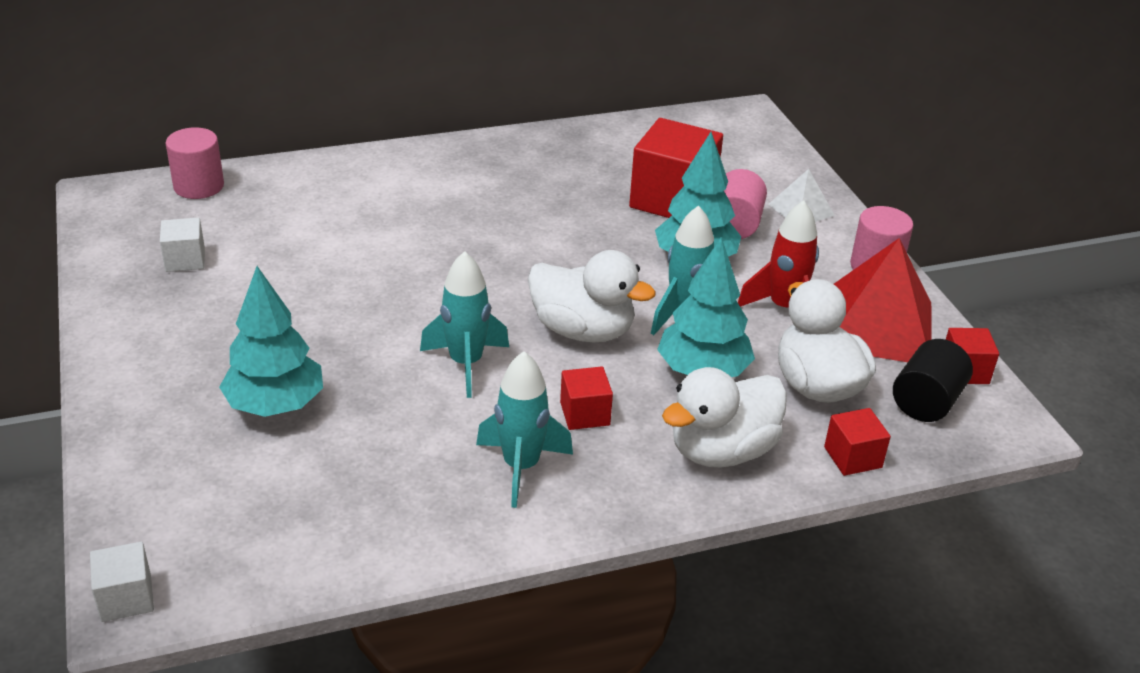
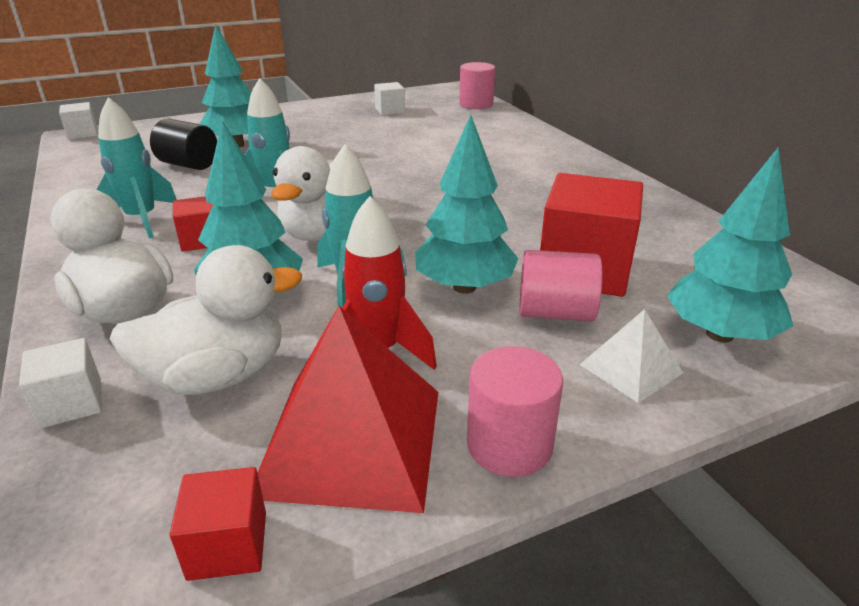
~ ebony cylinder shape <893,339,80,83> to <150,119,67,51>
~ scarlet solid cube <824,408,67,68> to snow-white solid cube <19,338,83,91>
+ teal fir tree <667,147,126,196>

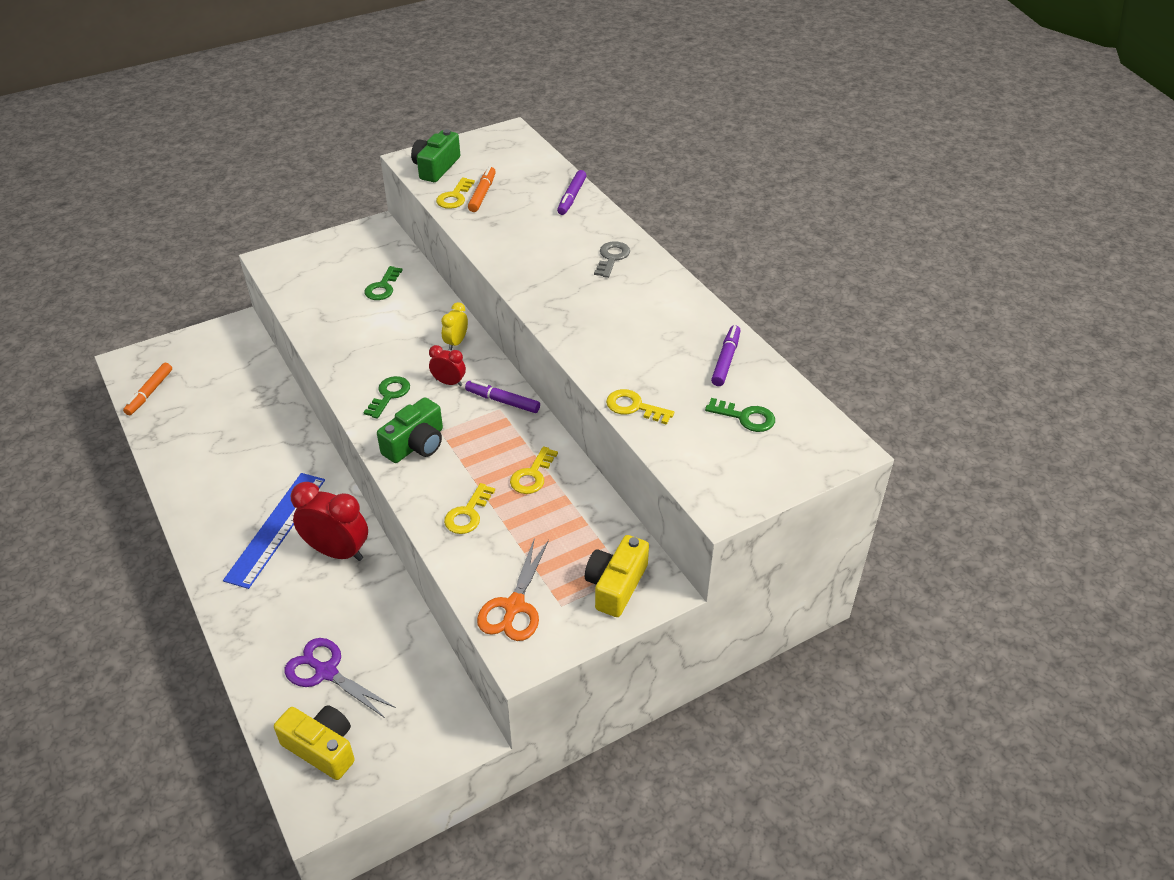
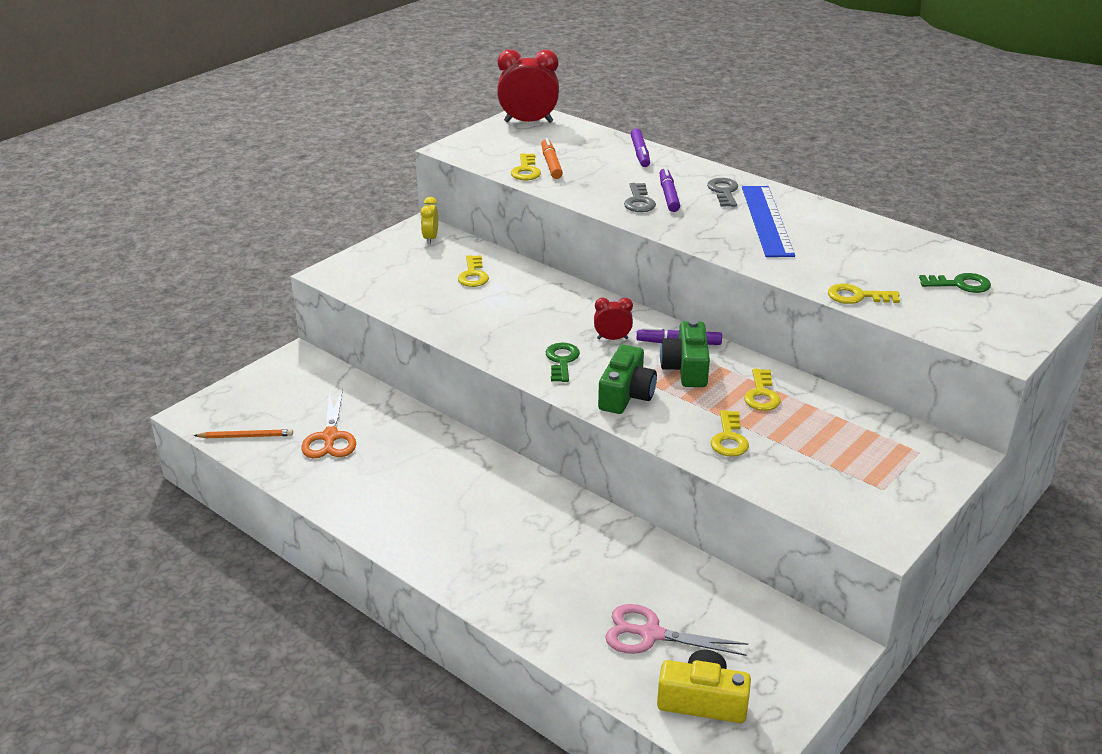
~ green photo camera <411,129,49,53> to <660,320,50,67>
~ green key <365,266,38,34> to bright yellow key <458,255,31,32>
~ bright yellow clock <441,302,27,48> to <421,197,17,47>
~ royal purple marker <711,325,29,61> to <660,167,20,45>
~ orange marker <123,363,49,52> to orange wooden pencil <193,429,100,9>
~ cobalt measuring stick <223,473,102,116> to <742,186,53,71>
~ scarlet clock <291,482,77,79> to <497,49,62,74>
- bright yellow photo camera <585,535,64,82>
~ orange pair of scissors <477,537,72,104> to <301,389,55,69>
~ royal purple pair of scissors <285,638,111,80> to rosy pair of scissors <605,604,143,52>
+ ash-grey key <624,183,32,29>

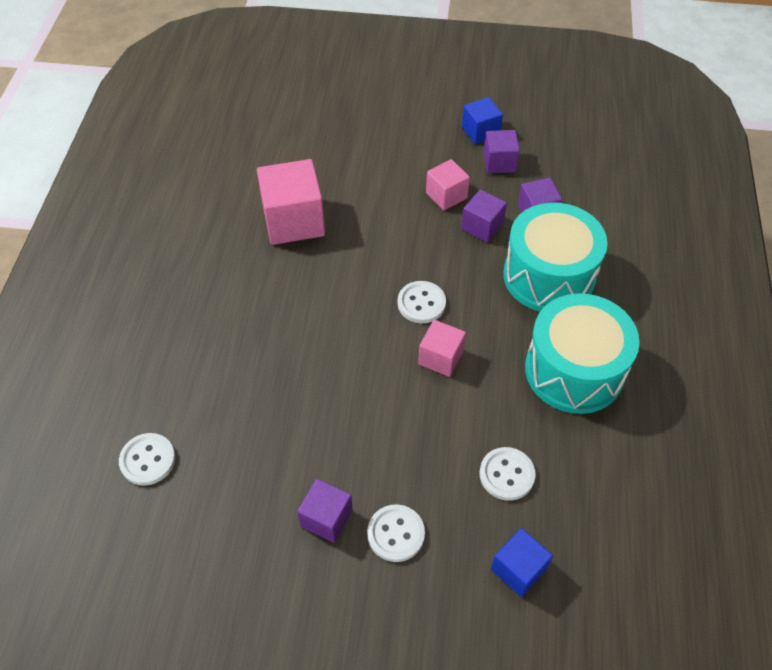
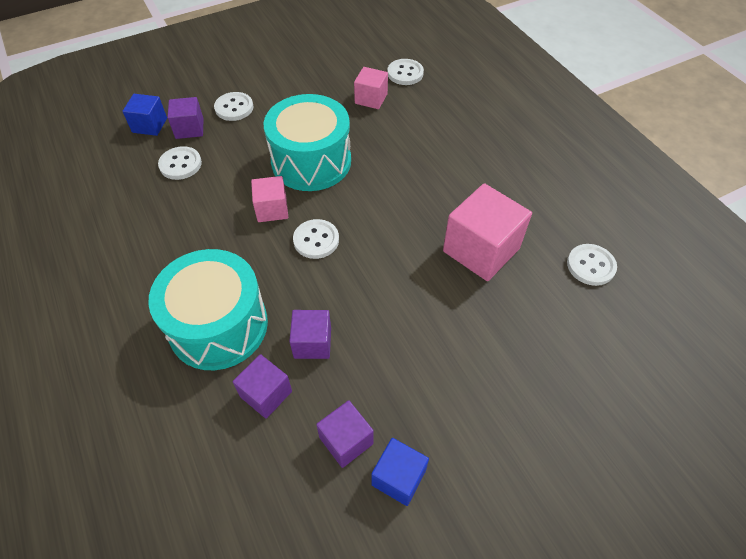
~ rosy solid cube <426,159,44,52> to <354,67,34,42>
~ teal drum <525,293,115,121> to <264,94,87,97>
~ royal purple solid cube <297,479,56,64> to <167,97,37,42>
+ snow-white button <567,244,50,42>

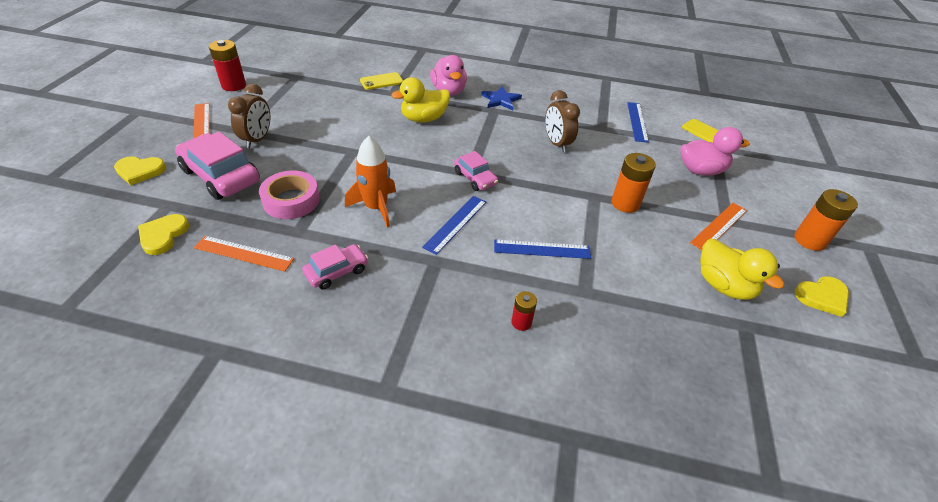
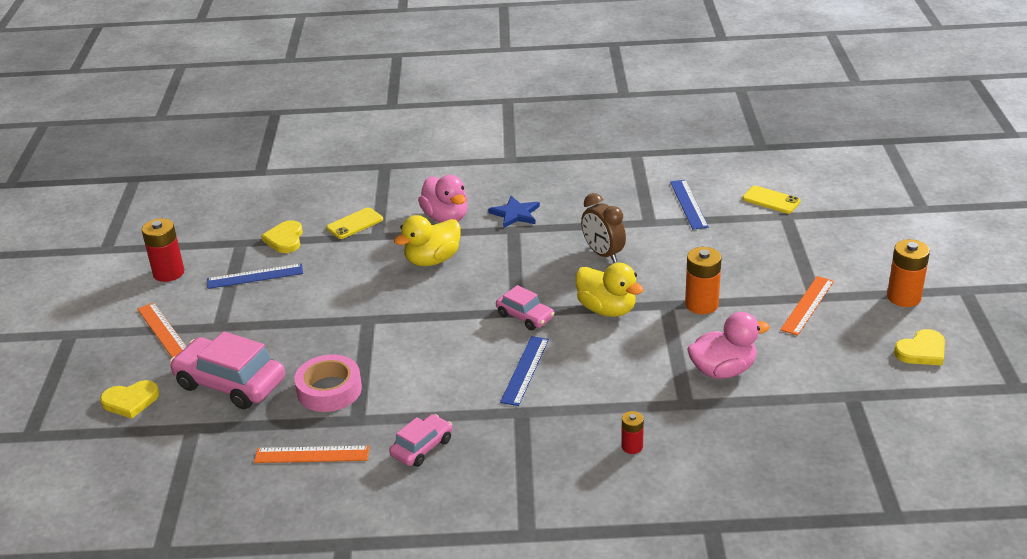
- brown clock <228,84,42,64>
~ rosy duck <680,127,70,49> to <687,312,83,67>
- orange spaceship <345,136,51,92>
~ bright yellow heart shape <138,214,51,41> to <261,220,42,33>
~ bright yellow duck <700,239,84,61> to <576,263,68,54>
~ cobalt measuring stick <494,240,97,19> to <207,264,96,25>

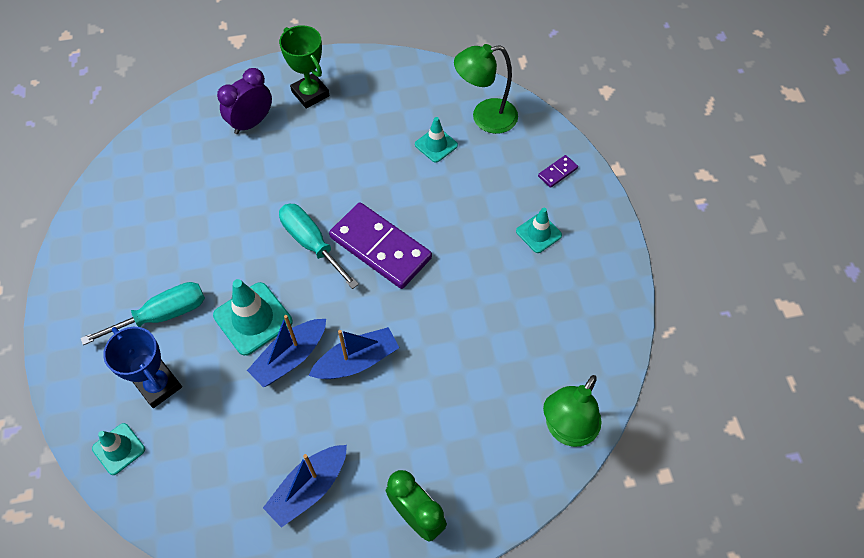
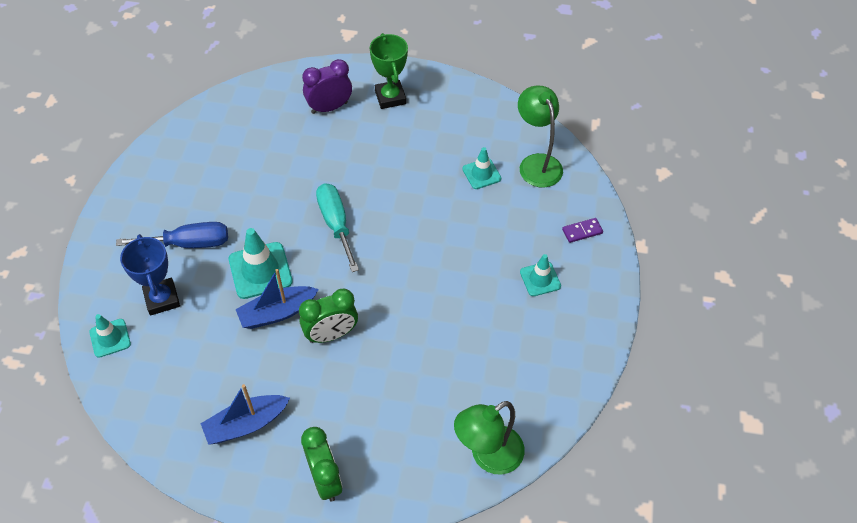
~ green desk lamp <454,44,64,90> = <518,86,45,102> 60 degrees clockwise
- royal purple domino tile <329,203,103,86>
~ teal flat screwdriver <81,282,124,63> to cobalt flat screwdriver <116,222,112,26>
~ cobalt toy boat <308,327,91,52> to green clock <299,288,59,55>

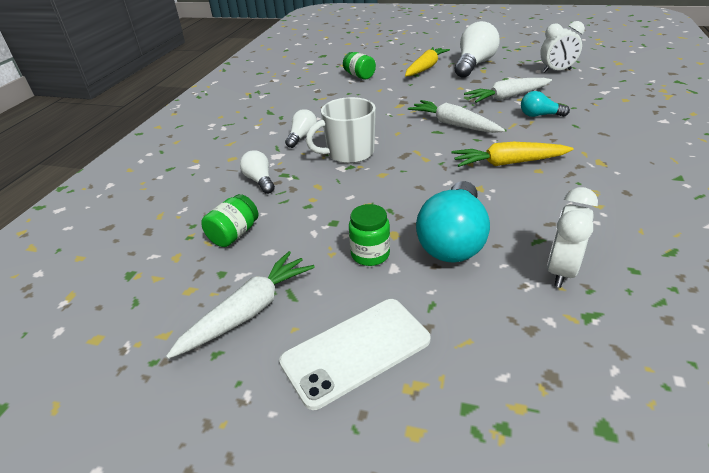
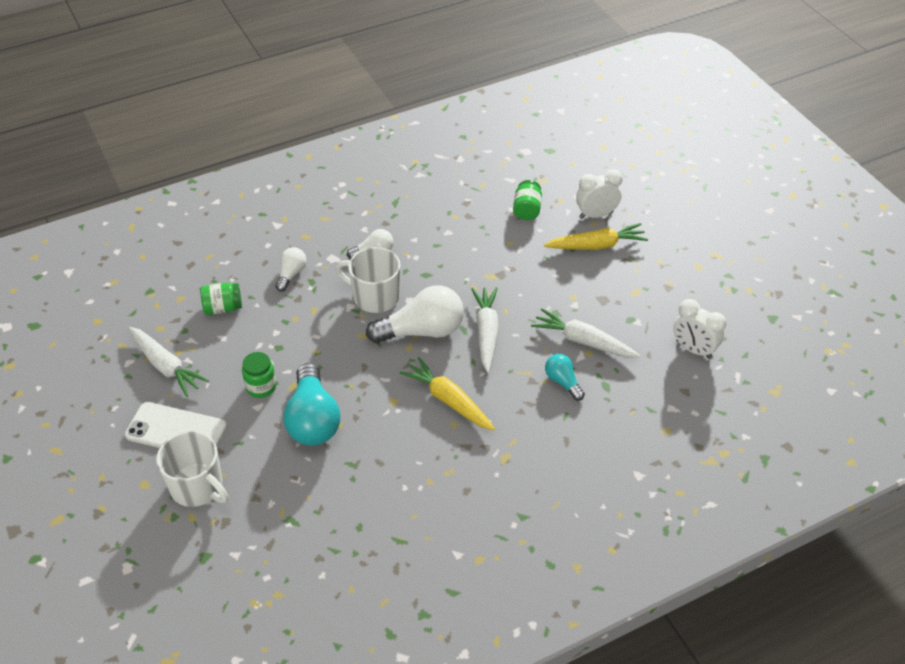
~ snow-white lightbulb <455,21,45,57> to <366,285,98,58>
~ teal lightbulb <416,181,74,81> = <283,363,57,83> 75 degrees counterclockwise
~ snow-white clock <547,187,51,101> to <576,169,47,50>
~ snow-white root vegetable <166,251,149,108> = <129,327,80,70> 45 degrees clockwise
+ snow-white tea mug <156,431,72,76>

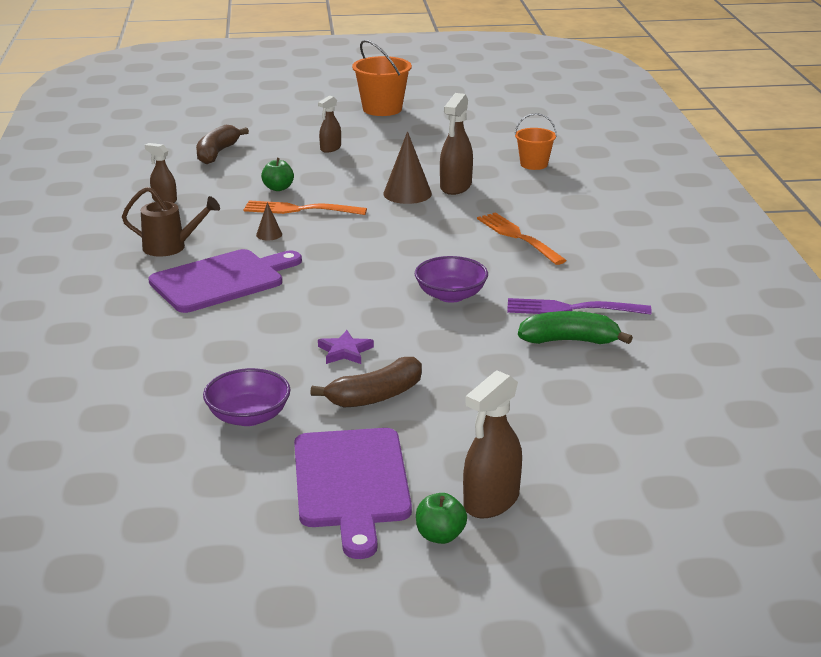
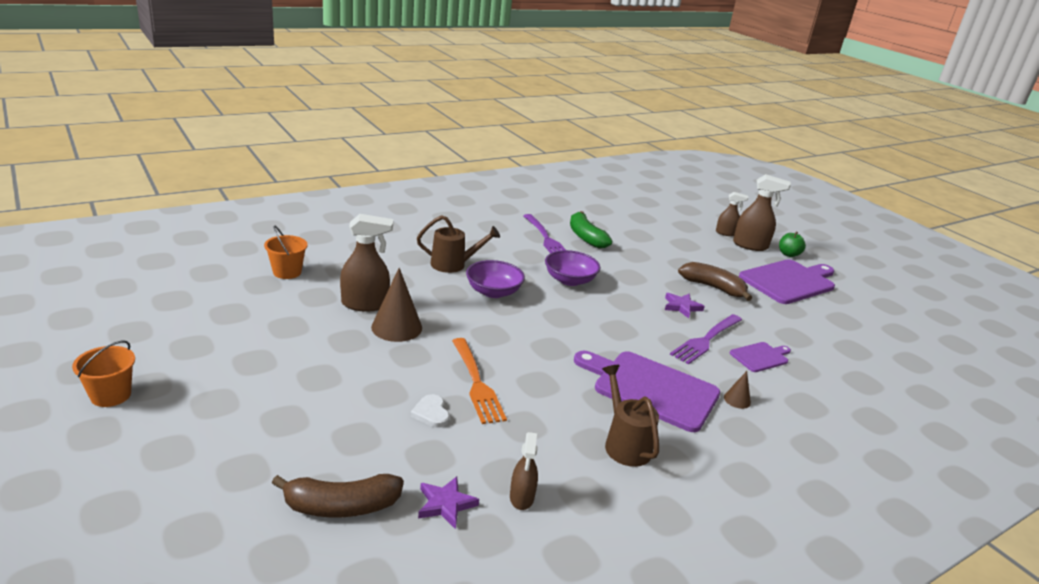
~ orange pail <352,40,60,76> = <72,341,63,66> x0.63
~ brown sprayer <318,96,23,57> to <716,192,32,44>
~ green apple fruit <261,158,33,33> to snow-white heart shape <410,394,40,34>
~ brown solid cone <256,202,26,38> to <724,371,27,38>
~ orange dinner fork <477,212,90,53> to brown watering pot <417,215,83,58>
~ royal purple deep dish <203,368,88,58> to <466,260,59,38>
+ royal purple dinner fork <670,314,72,51>
+ royal purple chopping board <730,342,61,30>
+ royal purple star shape <418,476,61,53>

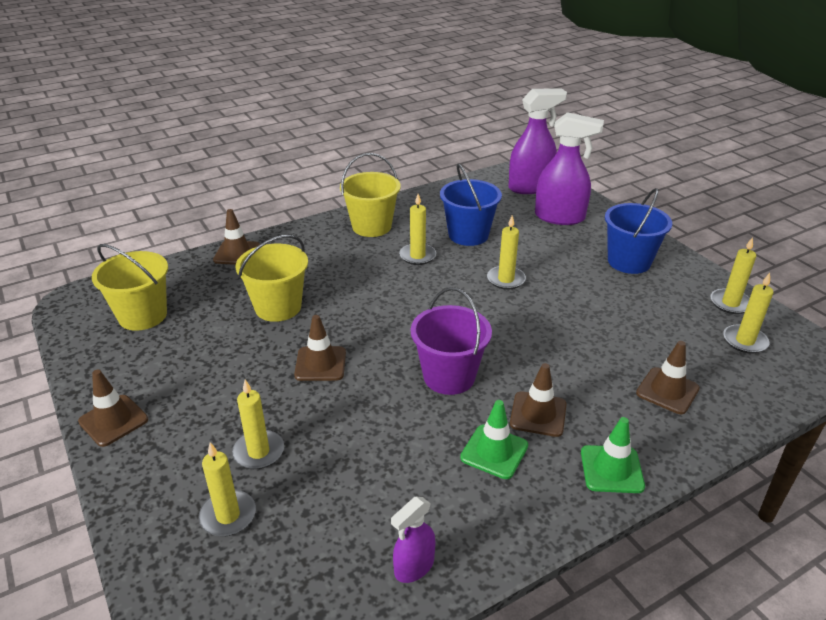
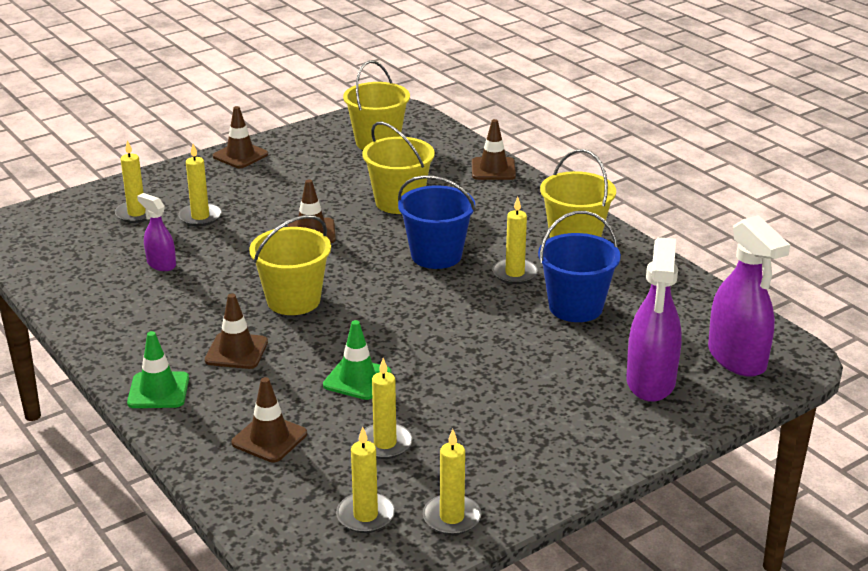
~ cobalt pail <605,188,67,86> to <398,175,78,94>
~ bright yellow wax candle <487,216,39,74> to <358,358,54,101>
~ royal purple pail <411,287,81,108> to bright yellow pail <249,215,82,100>
~ green traffic cone <460,400,68,79> to <323,320,69,80>
~ royal purple sprayer <391,496,44,87> to <137,193,39,78>

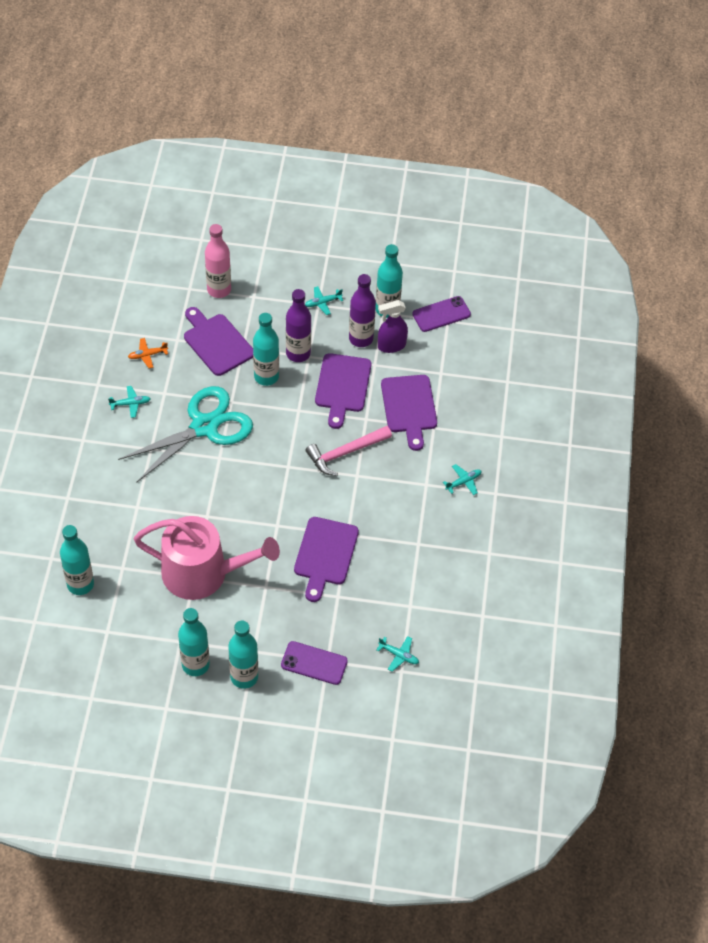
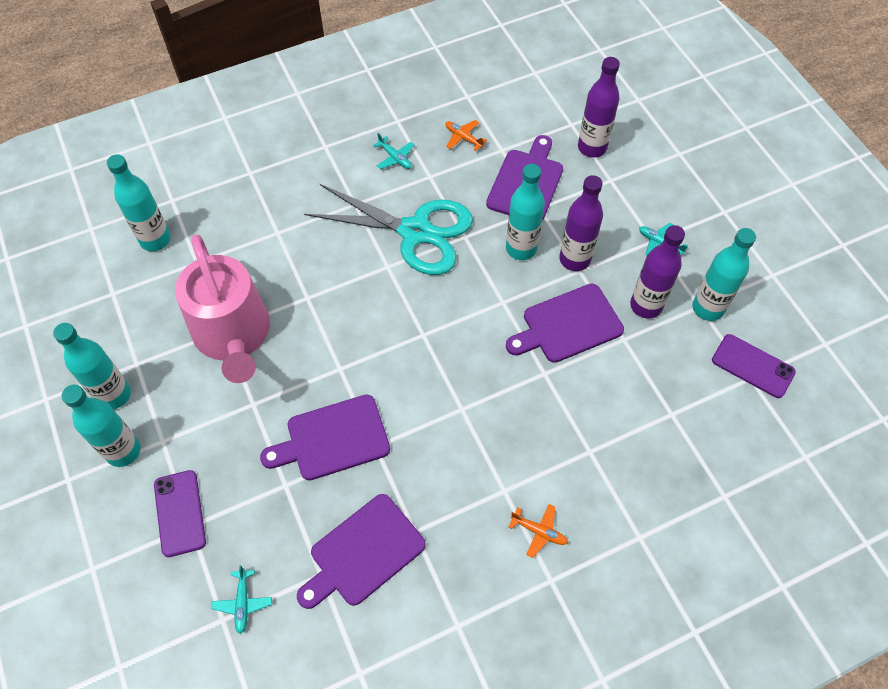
~ rosy bottle <205,224,26,74> to royal purple bottle <578,57,42,100>
- royal purple sprayer <378,300,30,53>
~ royal purple chopping board <381,375,56,76> to <297,494,129,115>
- rosy claw hammer <306,426,86,50>
~ teal plane <443,464,38,31> to orange plane <509,504,59,54>

